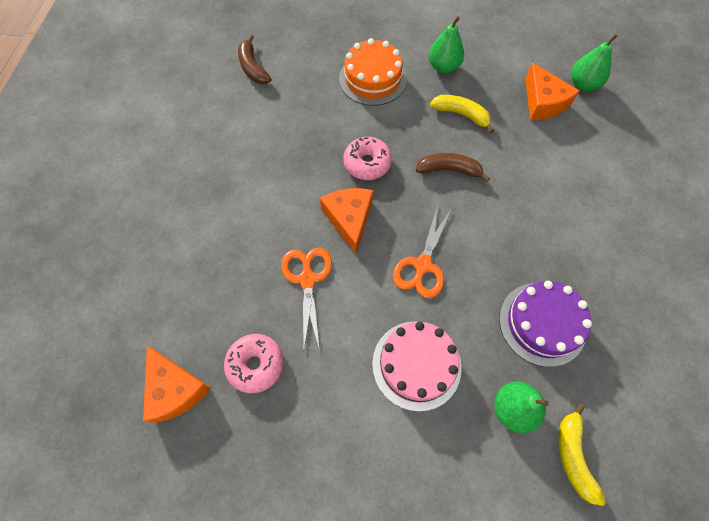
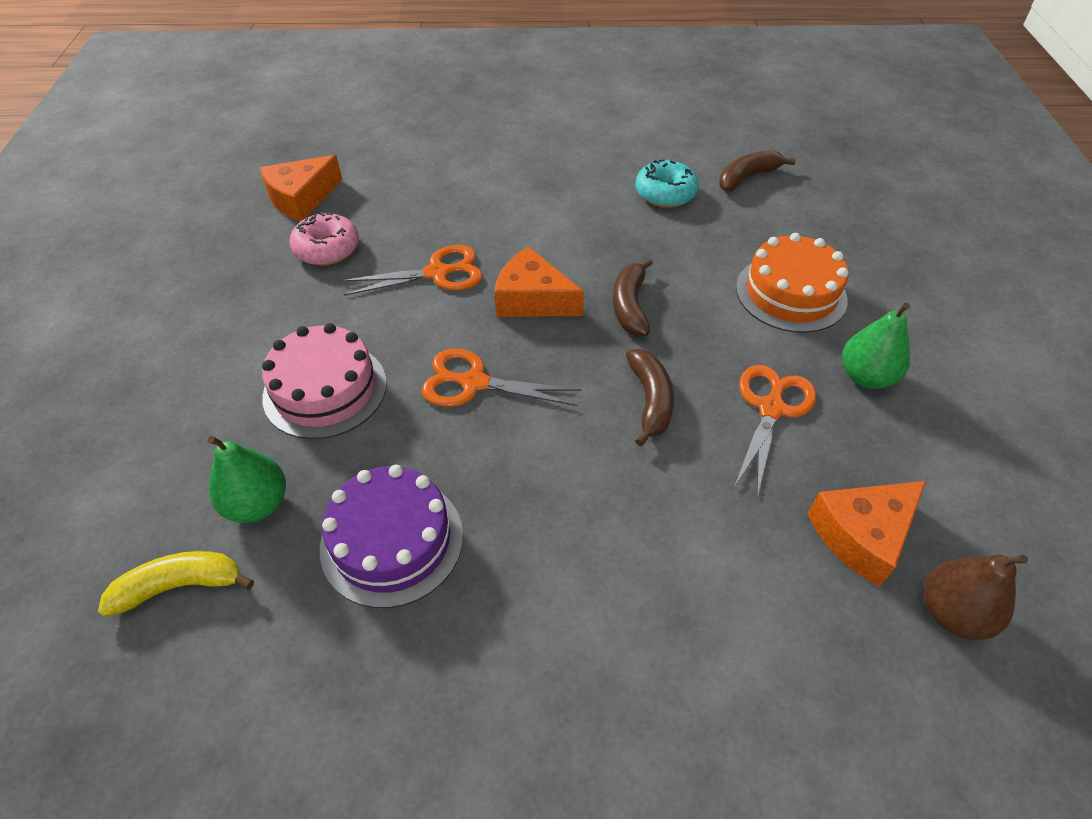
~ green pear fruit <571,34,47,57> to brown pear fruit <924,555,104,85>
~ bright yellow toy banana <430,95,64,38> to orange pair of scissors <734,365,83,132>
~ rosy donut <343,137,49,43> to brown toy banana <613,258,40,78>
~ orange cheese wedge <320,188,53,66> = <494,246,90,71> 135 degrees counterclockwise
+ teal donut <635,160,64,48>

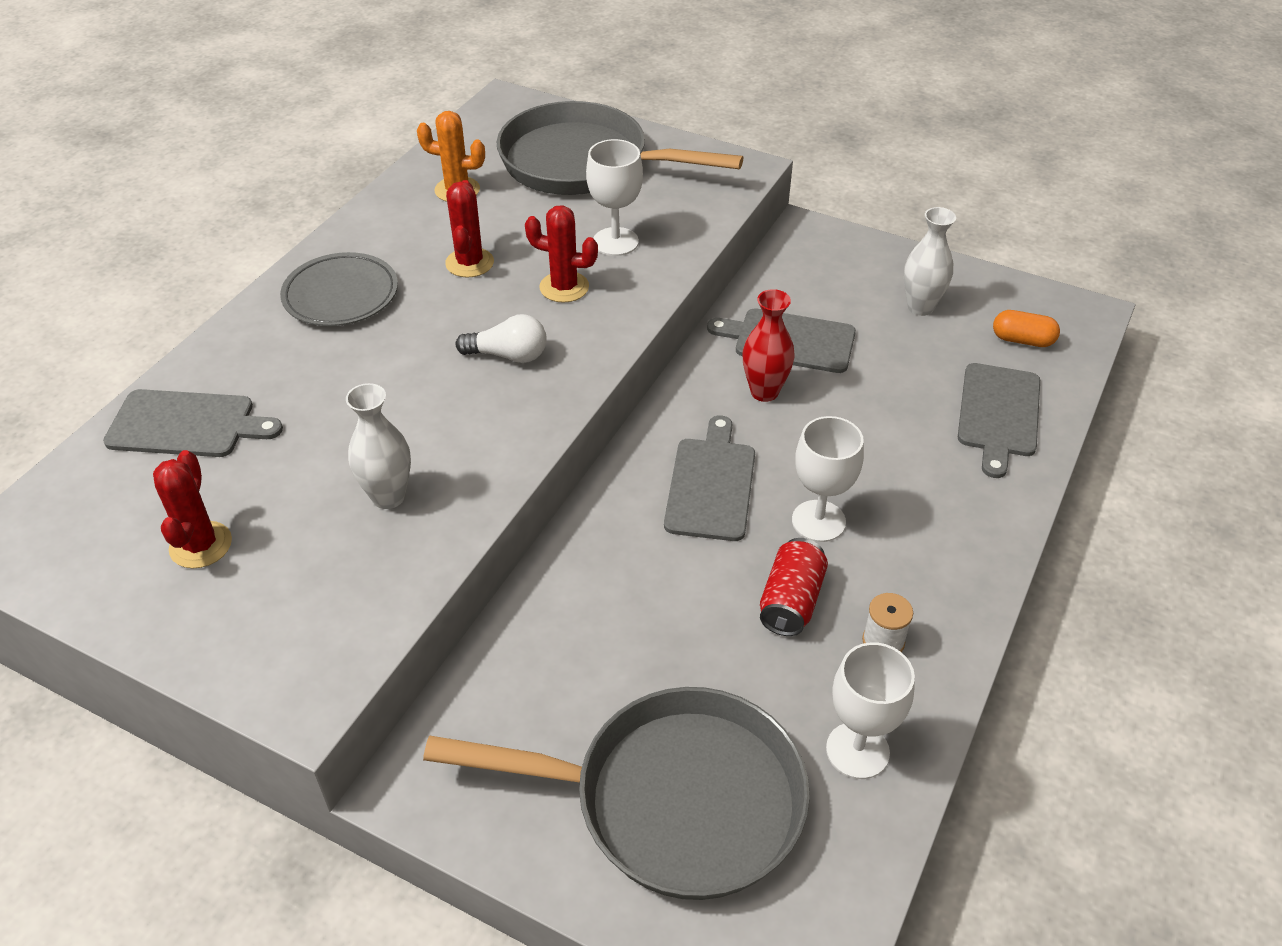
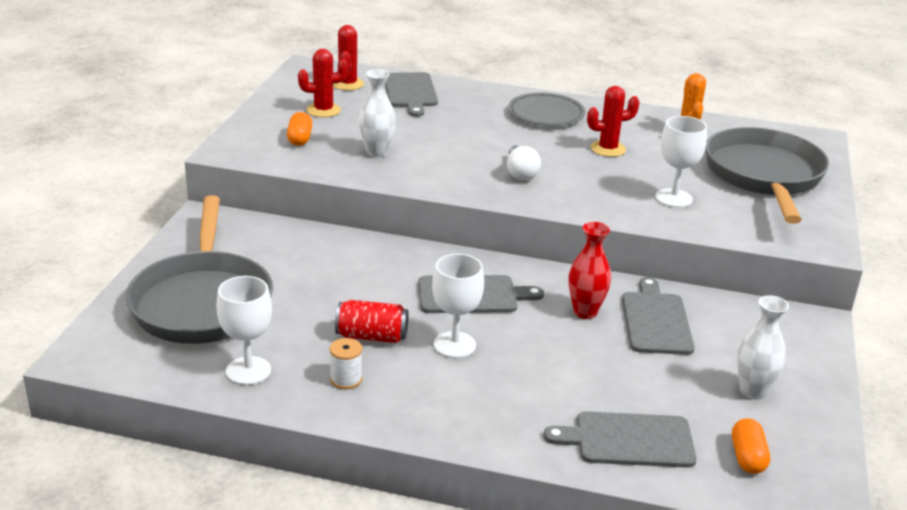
~ scarlet saguaro cactus <525,205,73,98> to <333,25,31,65>
+ orange capsule <287,112,25,34>

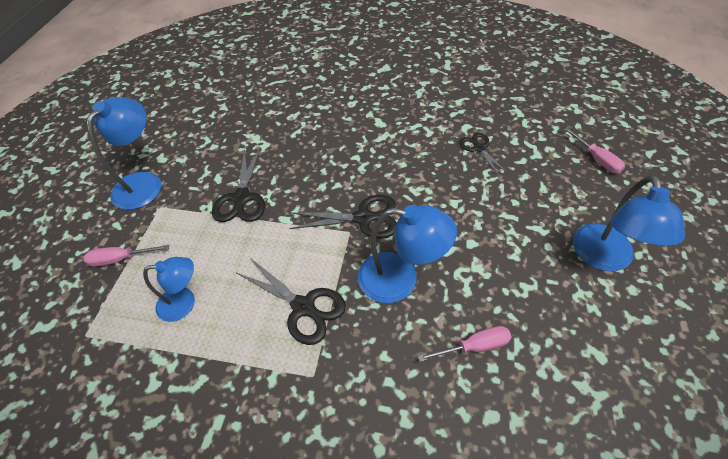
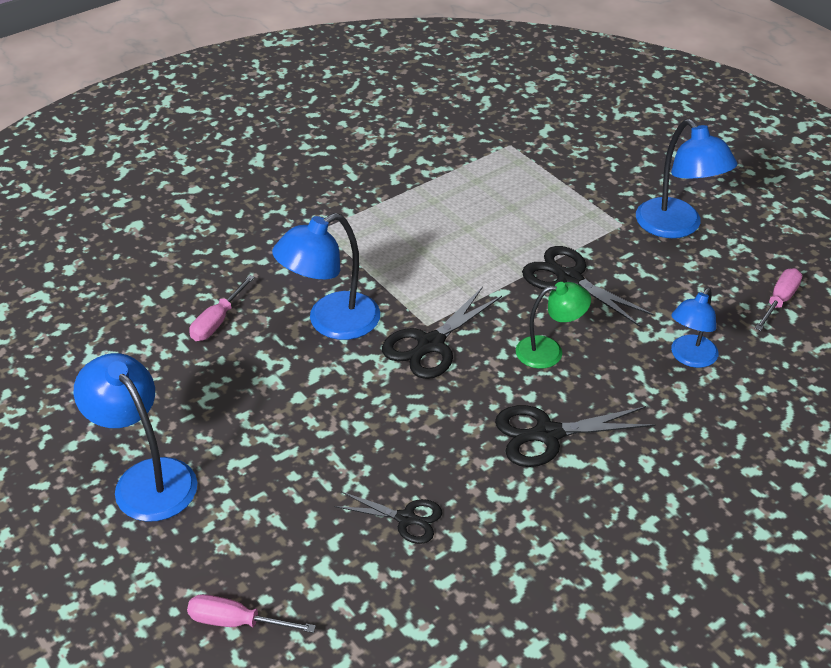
~ rosy flat screwdriver <84,245,85,22> to <755,268,47,63>
~ cobalt desk lamp <143,257,52,65> to <671,288,47,80>
~ ebony pair of scissors <237,258,109,87> to <495,405,160,62>
+ green desk lamp <516,282,75,87>

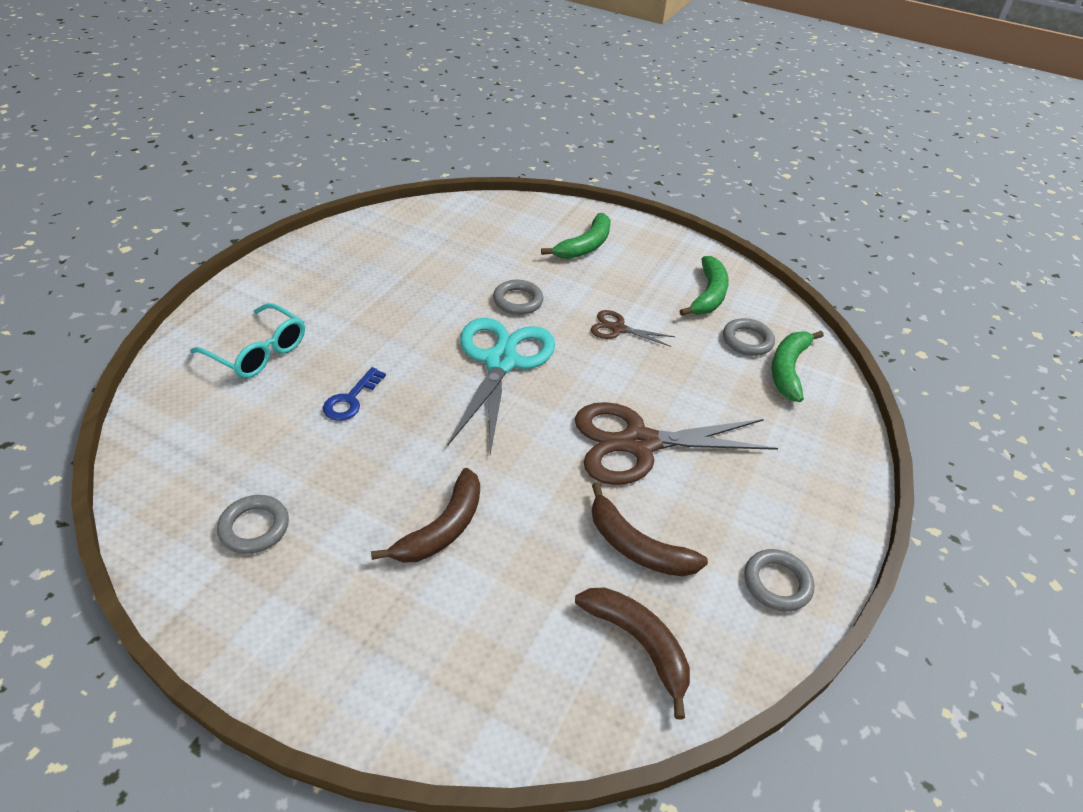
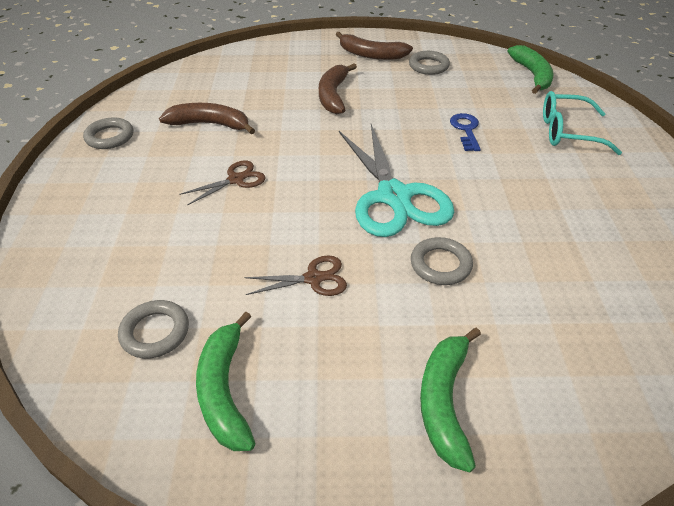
~ green toy banana <772,331,52,71> to <508,45,46,49>
~ brown pair of scissors <575,402,203,83> = <179,161,87,45> x0.48
~ brown toy banana <575,587,115,133> to <336,32,77,28>

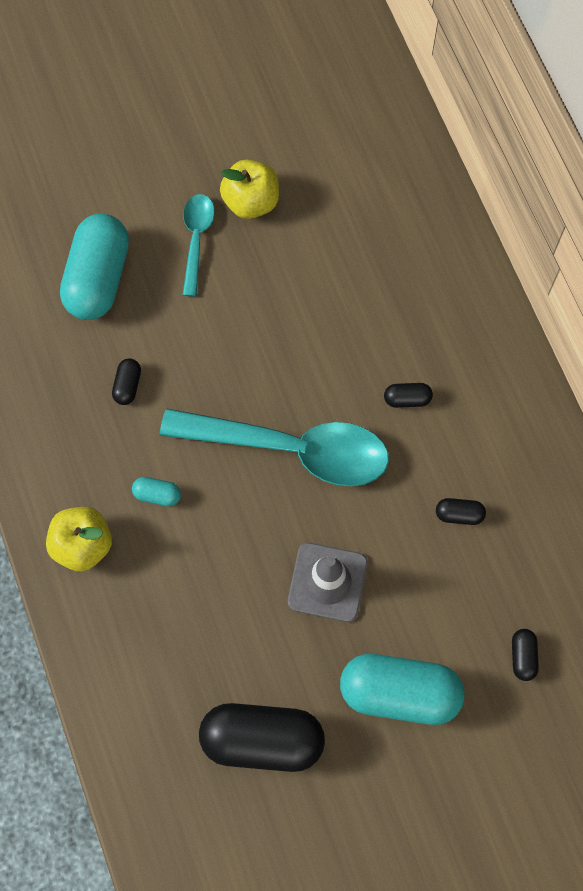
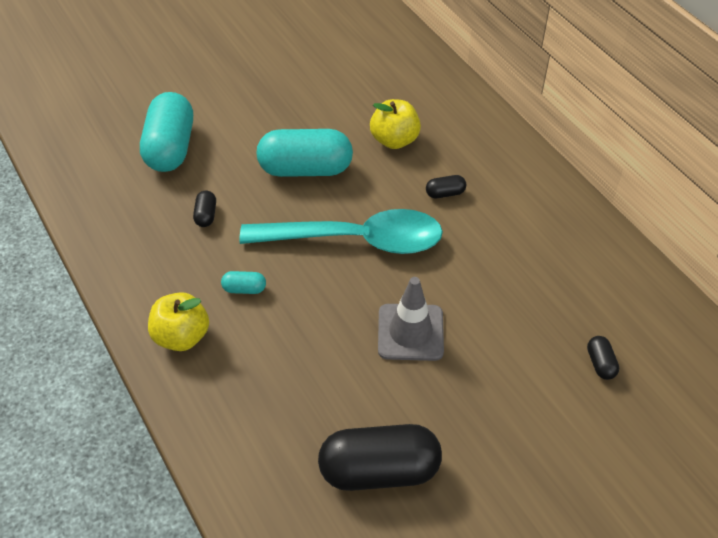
~ bright yellow apple fruit <220,160,59,59> to <370,99,51,50>
- teal spoon <182,194,33,102>
- ebony capsule <436,498,50,27>
~ teal capsule <340,654,124,71> to <256,129,97,48>

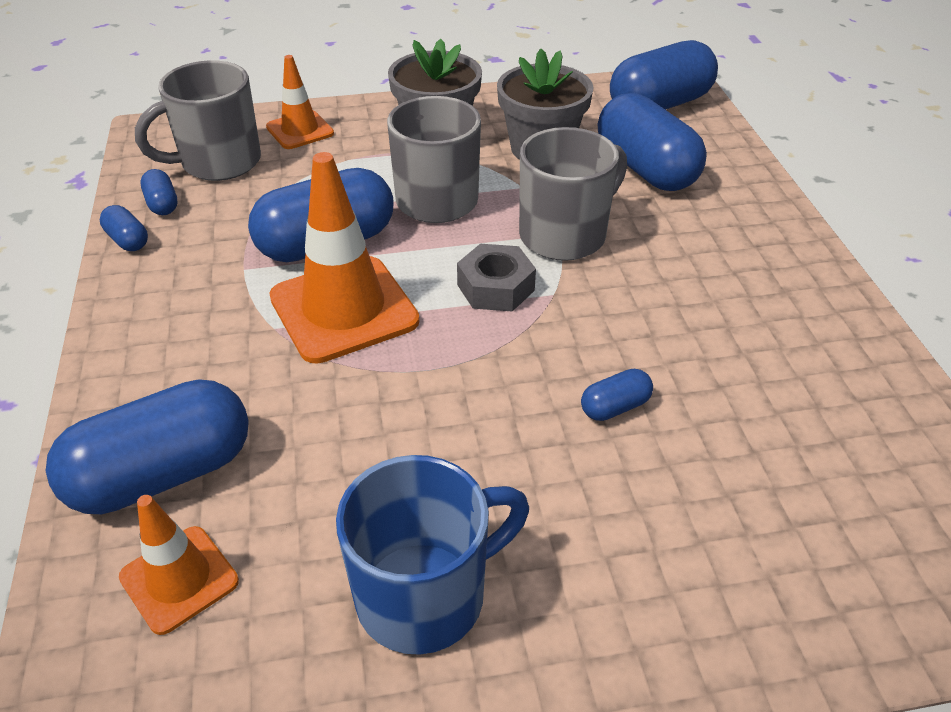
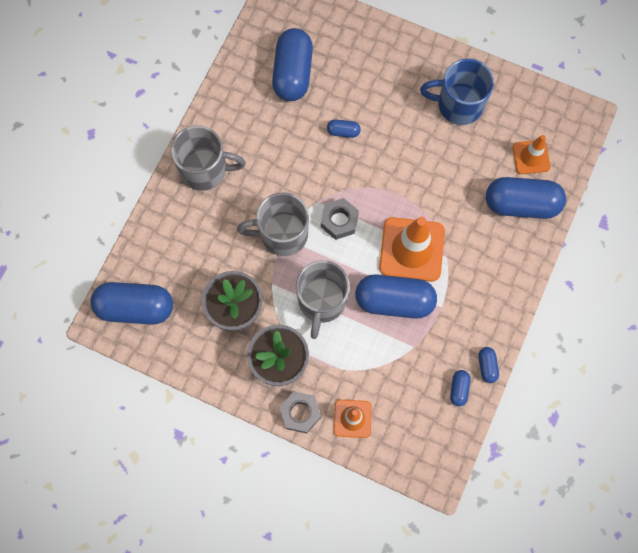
~ ash-grey tea mug <135,60,126,121> to <171,125,75,66>
~ cobalt capsule <598,93,109,98> to <272,28,41,73>
+ ash-grey nut <280,391,41,43>

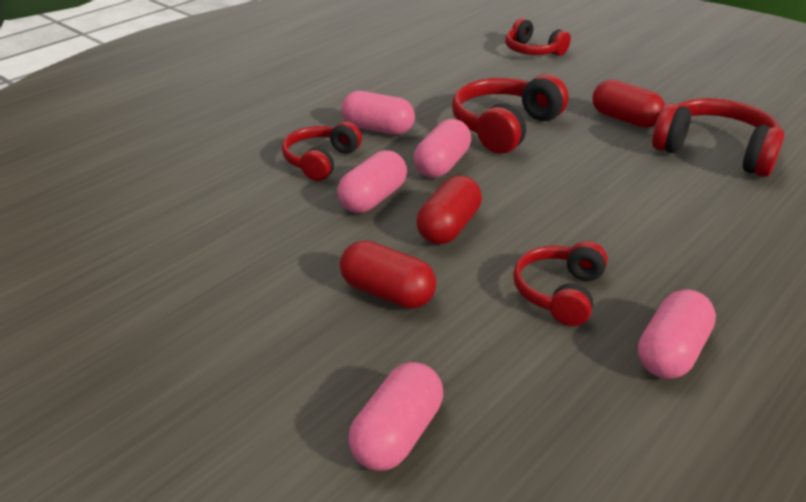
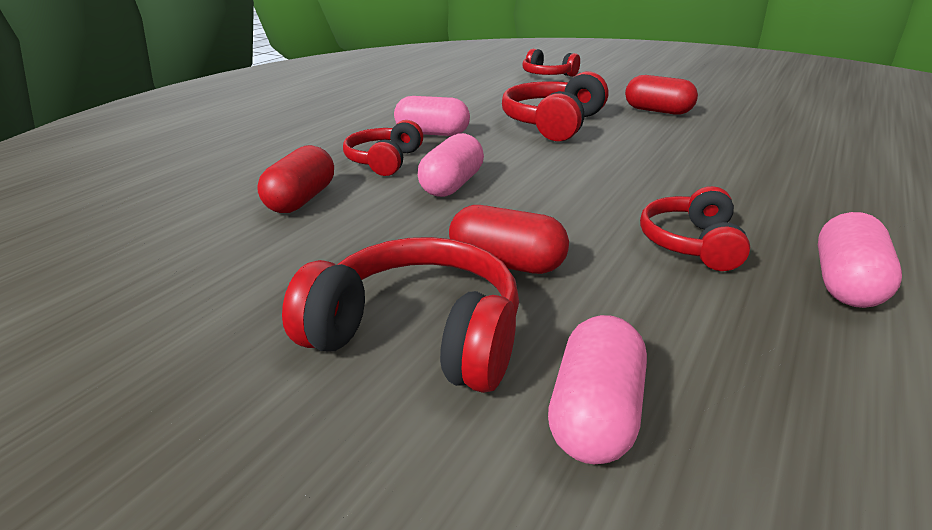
~ scarlet headphones <652,98,133,79> to <282,237,237,156>
- rosy capsule <414,119,57,59>
~ scarlet capsule <417,176,65,69> to <257,145,77,68>

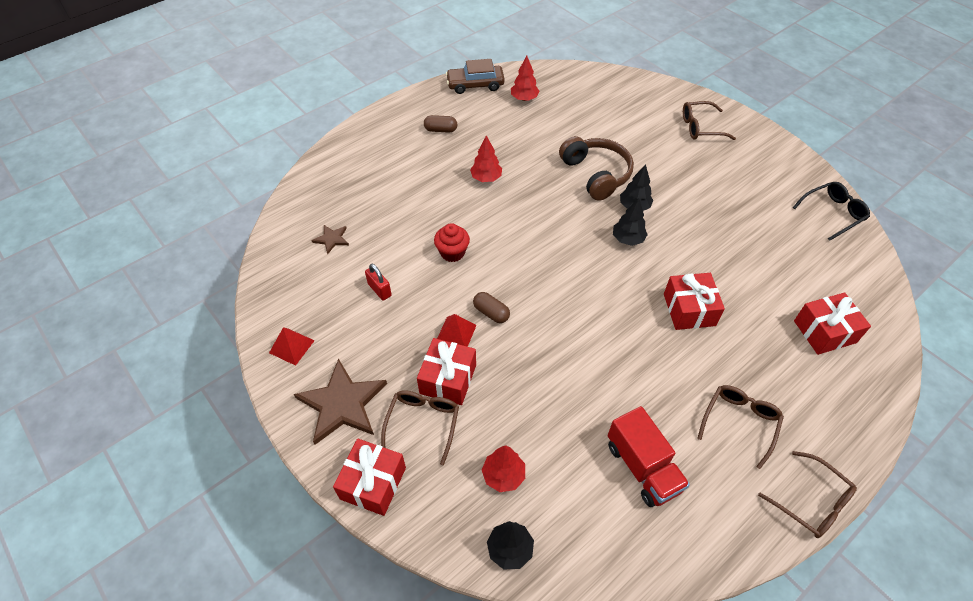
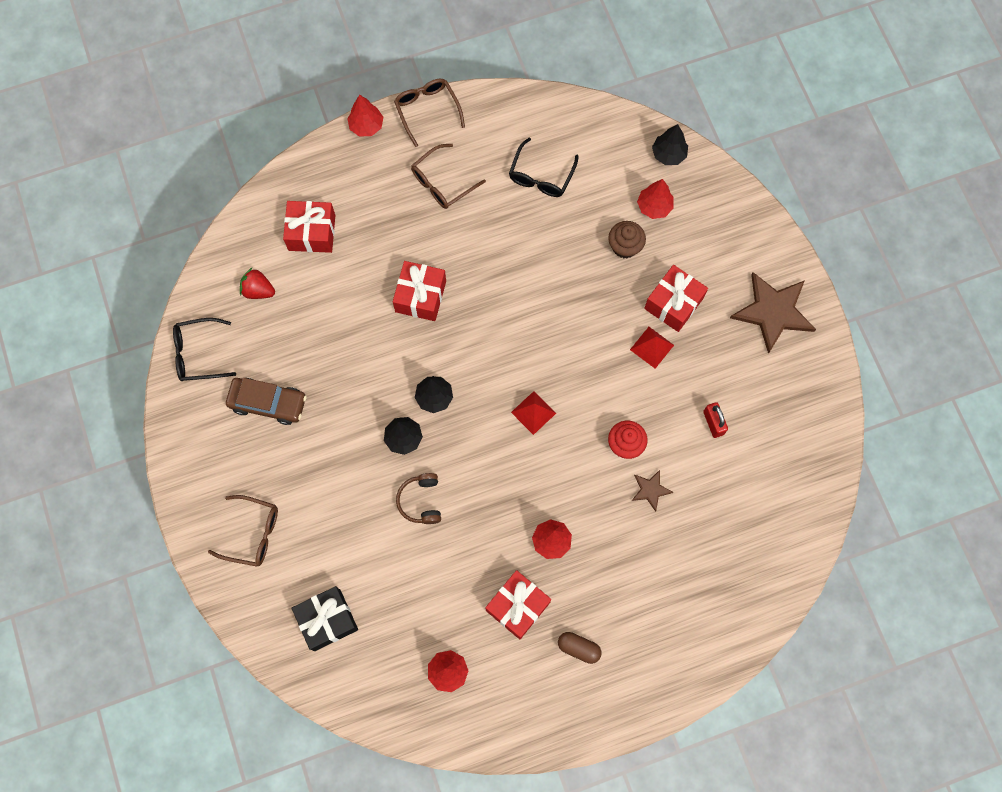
~ brown automobile <446,59,59,35> to <226,378,81,47>
~ brown headphones <559,136,75,65> = <396,473,45,51> x0.57
~ brown star shape <312,225,37,30> to <632,470,41,42>
- brown capsule <473,292,37,31>
~ scarlet pyramid <269,327,46,39> to <511,391,45,44>
- brown spectacles <381,390,78,75>
~ scarlet lorry <608,406,82,101> to ebony spectacles <509,138,70,59>
~ scarlet wrapped gift <333,439,73,77> to <486,570,65,69>
+ scarlet fir tree <347,94,36,43>
+ brown muffin <608,221,38,37>
+ scarlet strawberry <240,268,35,31>
+ ebony wrapped gift <292,586,66,65>

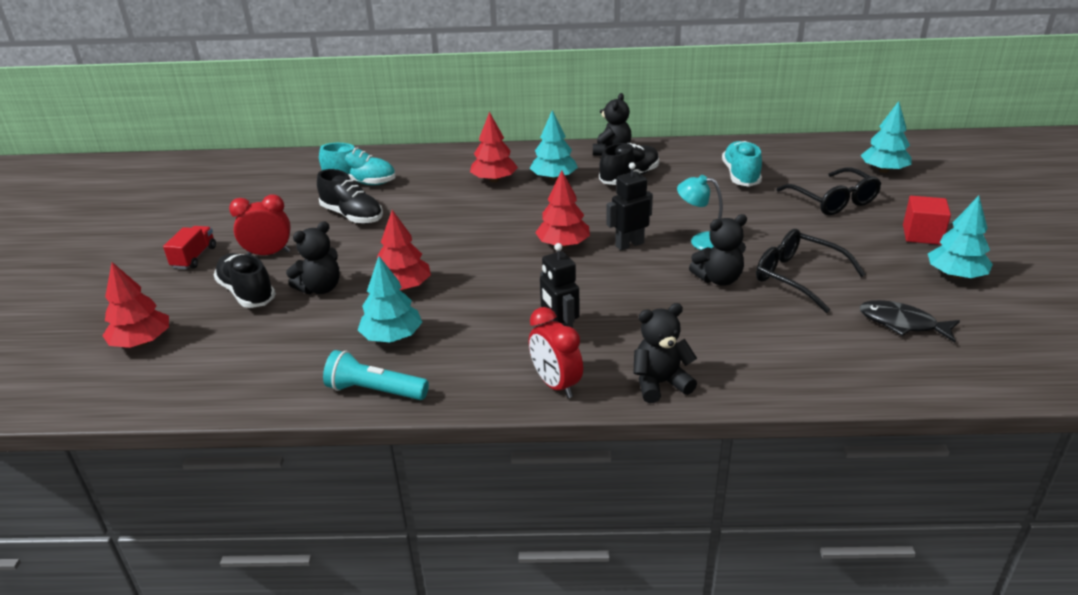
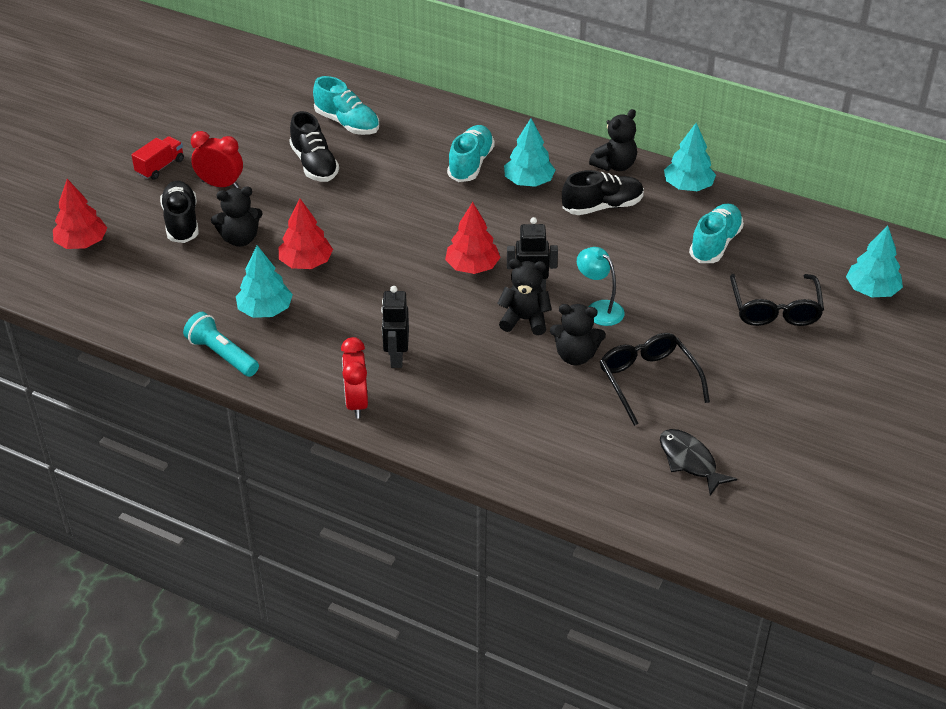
~ scarlet fir tree <470,112,48,70> to teal shoe <447,125,48,57>
- scarlet solid cube <903,196,48,49>
~ teal fir tree <928,196,65,83> to <664,123,52,68>
~ ebony teddy <634,303,63,100> to <497,259,55,76>

